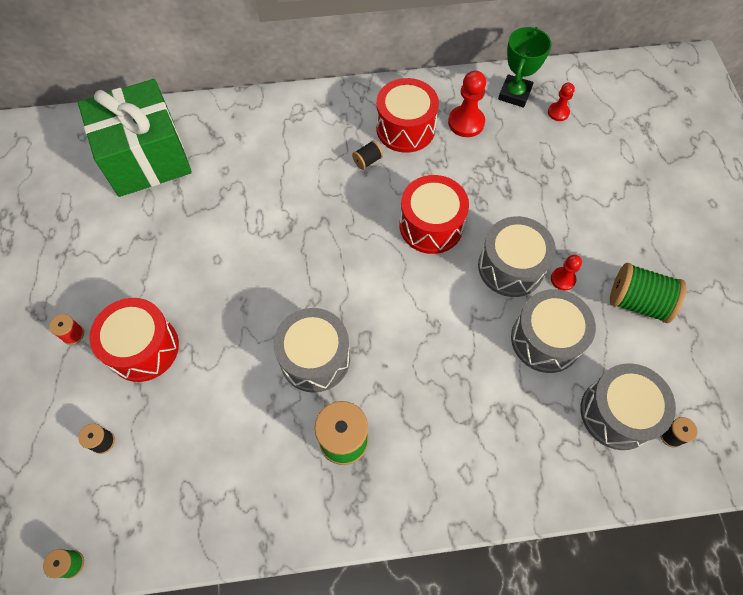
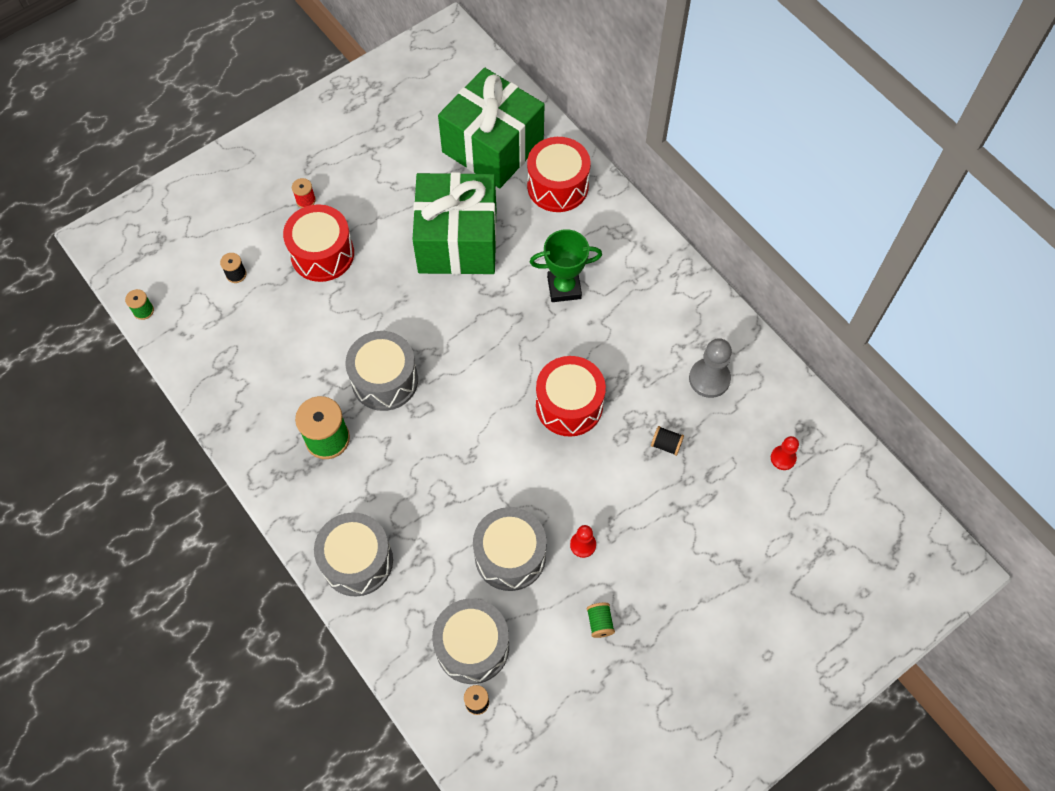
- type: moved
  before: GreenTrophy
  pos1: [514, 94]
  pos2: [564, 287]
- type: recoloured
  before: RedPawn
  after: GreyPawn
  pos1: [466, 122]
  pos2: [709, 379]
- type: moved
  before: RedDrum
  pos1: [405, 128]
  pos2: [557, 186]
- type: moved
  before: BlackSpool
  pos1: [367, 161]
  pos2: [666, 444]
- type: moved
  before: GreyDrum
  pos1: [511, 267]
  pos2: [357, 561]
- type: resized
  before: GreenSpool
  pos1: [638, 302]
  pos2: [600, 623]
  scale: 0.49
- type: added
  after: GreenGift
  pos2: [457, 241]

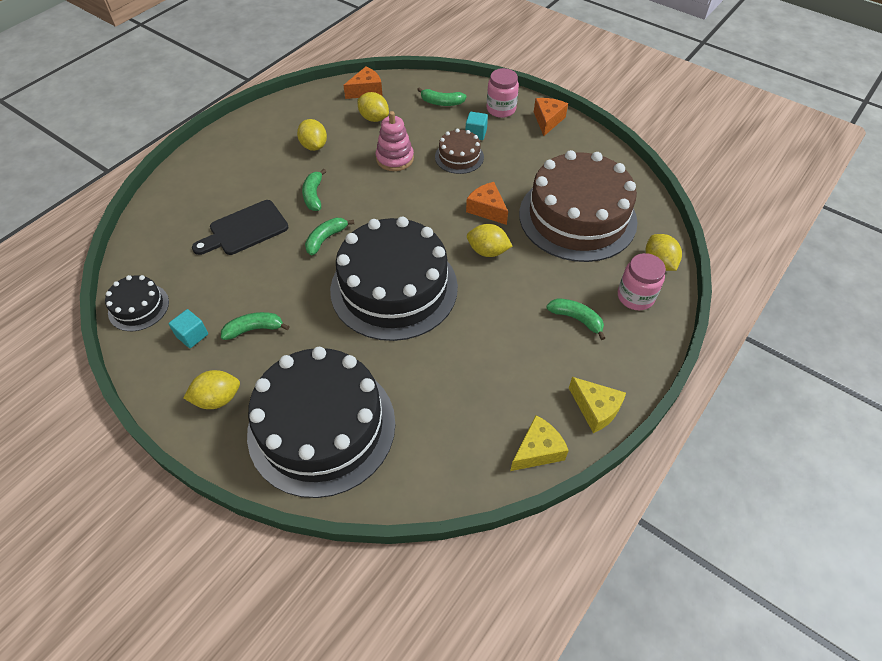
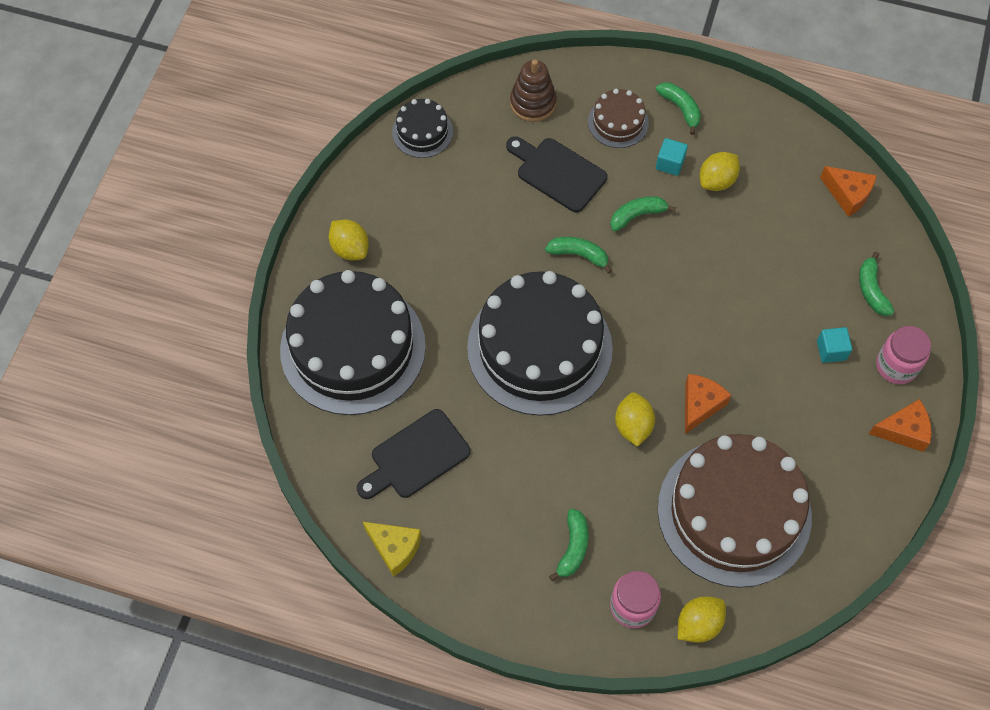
- type: removed
  before: YellowLemon
  pos1: [374, 118]
- type: removed
  before: PinkStackingToy
  pos1: [395, 159]
- type: moved
  before: BrownCake
  pos1: [459, 157]
  pos2: [618, 122]
- type: moved
  before: TurquoiseCube
  pos1: [192, 335]
  pos2: [670, 163]
- type: moved
  before: GreenBanana
  pos1: [254, 329]
  pos2: [680, 109]
- type: removed
  before: YellowCheese
  pos1: [595, 409]
- type: added
  after: BrownStackingToy
  pos2: [533, 103]
- type: added
  after: BlackCuttingBoard
  pos2: [416, 457]

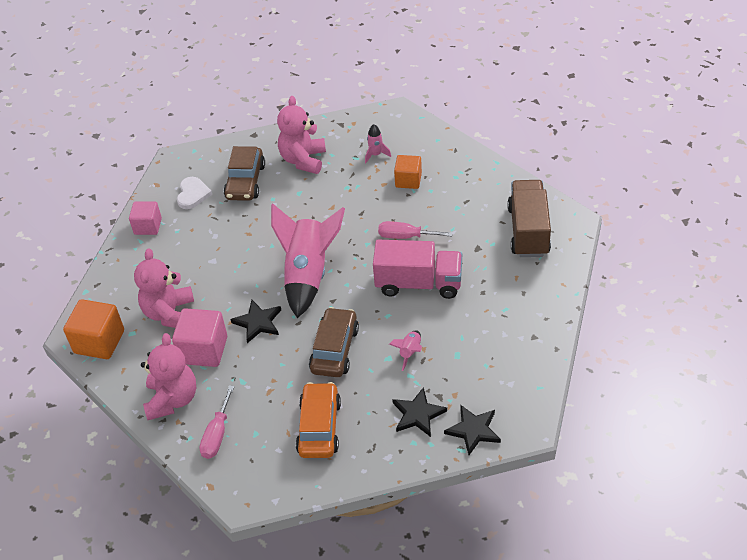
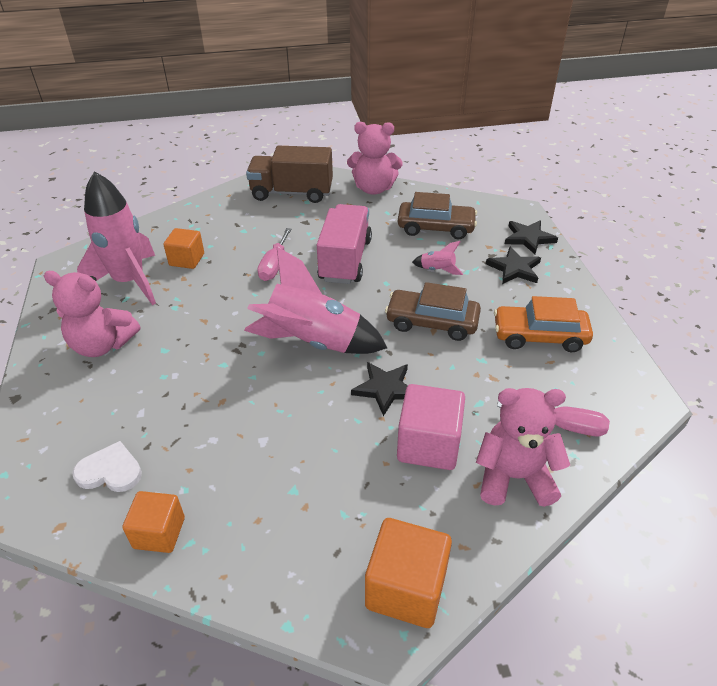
- type: resized
  before: PinkRocket
  pos1: [376, 155]
  pos2: [129, 282]
  scale: 2.43
- type: moved
  before: BrownCar
  pos1: [245, 182]
  pos2: [436, 228]
- type: recoloured
  before: PinkCube
  after: OrangeCube
  pos1: [148, 226]
  pos2: [159, 533]
- type: moved
  before: PinkTeddyBear
  pos1: [170, 313]
  pos2: [374, 188]

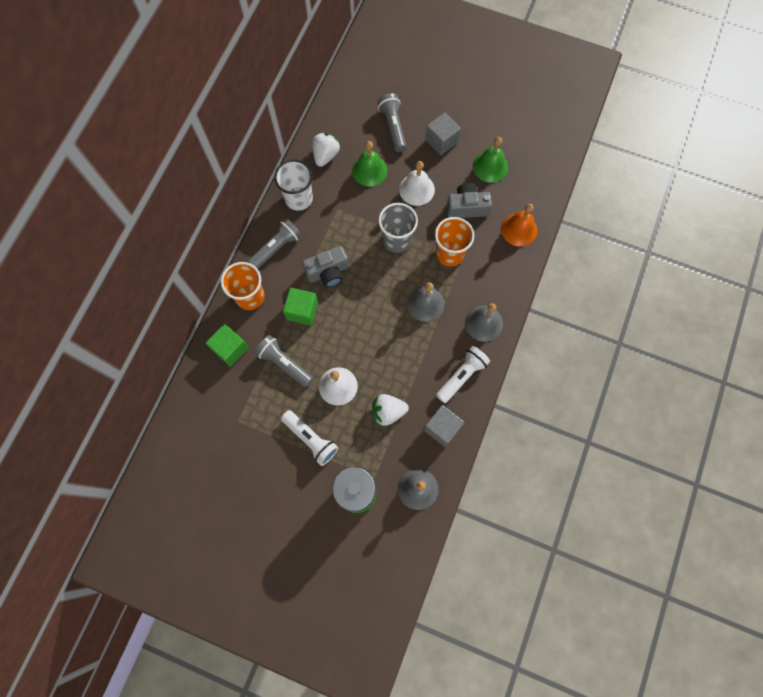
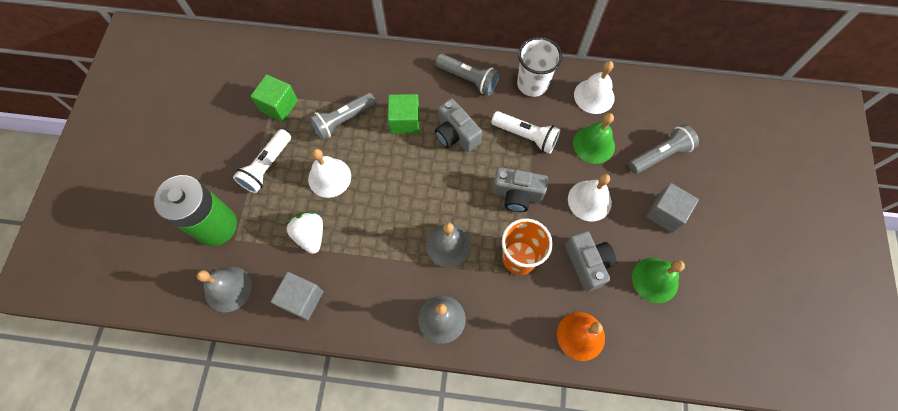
- type: replaced
  before: WhiteStrawberry
  after: WhiteBell
  pos1: [325, 155]
  pos2: [594, 96]
- type: replaced
  before: GreyCup
  after: GreyCamera
  pos1: [397, 240]
  pos2: [517, 194]
- type: removed
  before: OrangeCup
  pos1: [250, 297]
- type: moved
  before: GreenCube
  pos1: [230, 349]
  pos2: [279, 106]
- type: turned
  before: GreyFlashlight
  pos1: [284, 363]
  pos2: [343, 120]
  turn: -150
- type: moved
  before: WhiteFlashlight
  pos1: [462, 376]
  pos2: [526, 136]

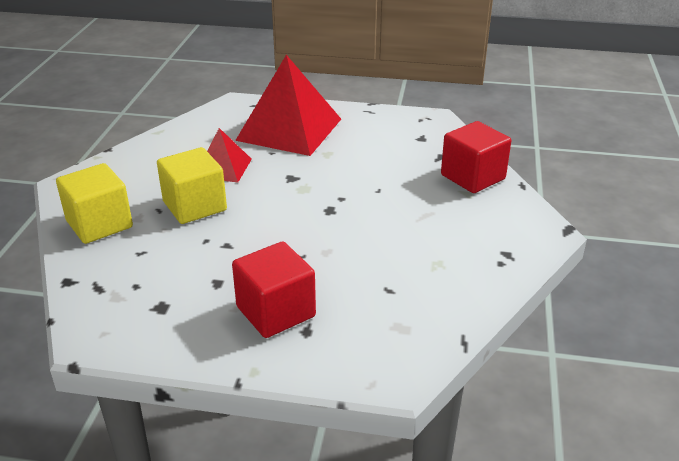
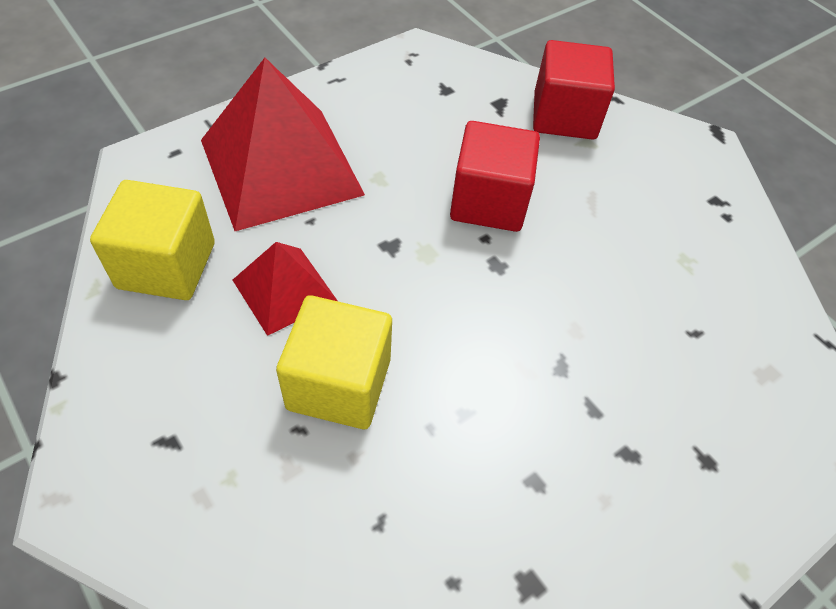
- type: moved
  before: YellowCube
  pos1: [99, 224]
  pos2: [166, 265]
- type: moved
  before: RedCube
  pos1: [275, 312]
  pos2: [489, 202]

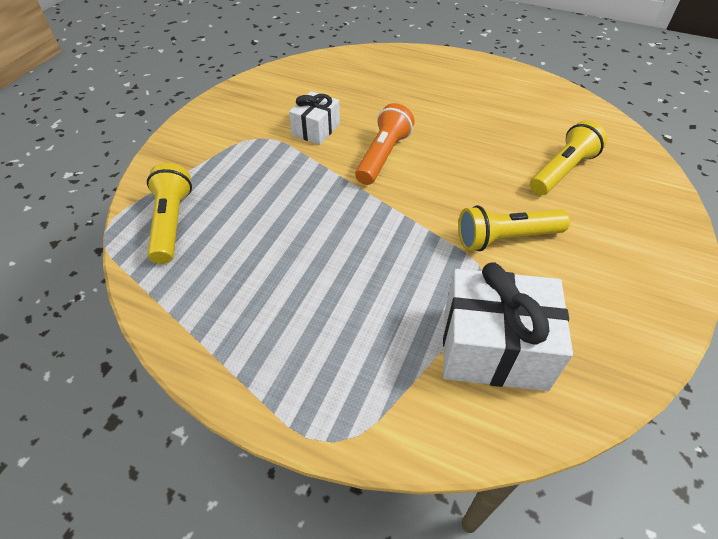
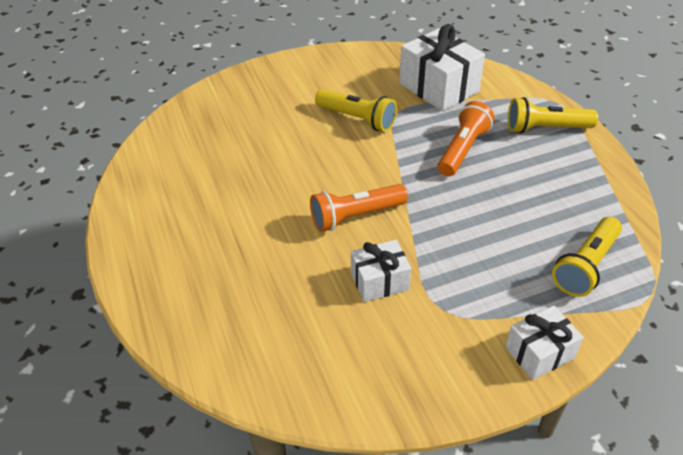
- type: moved
  before: YellowFlashlight
  pos1: [562, 171]
  pos2: [545, 128]
- type: added
  after: OrangeFlashlight
  pos2: [463, 150]
- type: added
  after: WhiteGift
  pos2: [539, 352]

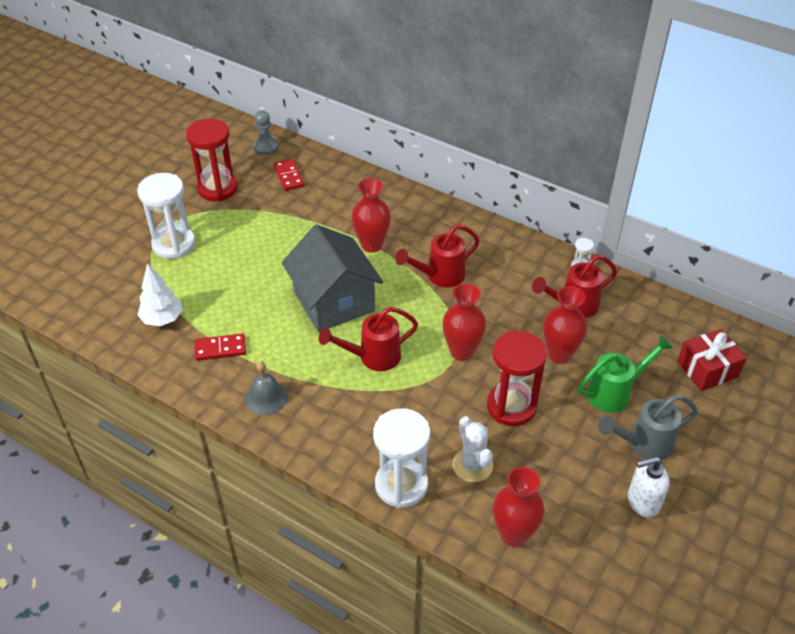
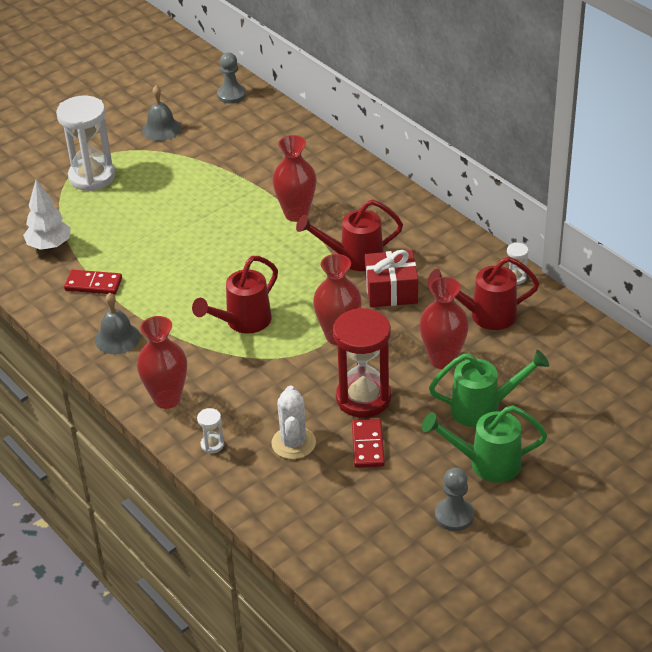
- type: replaced
  before: RedHourglass
  after: GreyBell
  pos1: [217, 188]
  pos2: [161, 129]
- type: moved
  before: RedDomino
  pos1: [289, 176]
  pos2: [367, 445]
- type: removed
  before: GreyHouse
  pos1: [334, 301]
- type: turned
  before: RedWateringCan
  pos1: [372, 357]
  pos2: [242, 322]
  turn: -45
- type: moved
  before: RedGift
  pos1: [707, 369]
  pos2: [391, 291]
- type: recoloured
  before: GreyWateringCan
  after: GreenWateringCan
  pos1: [643, 444]
  pos2: [486, 463]
- type: resized
  before: WhiteHourglass
  pos1: [401, 485]
  pos2: [212, 445]
  scale: 0.41
- type: replaced
  before: WhiteSoapDispenser
  after: GreyPawn
  pos1: [642, 502]
  pos2: [454, 515]
- type: moved
  before: RedVase
  pos1: [513, 534]
  pos2: [167, 399]

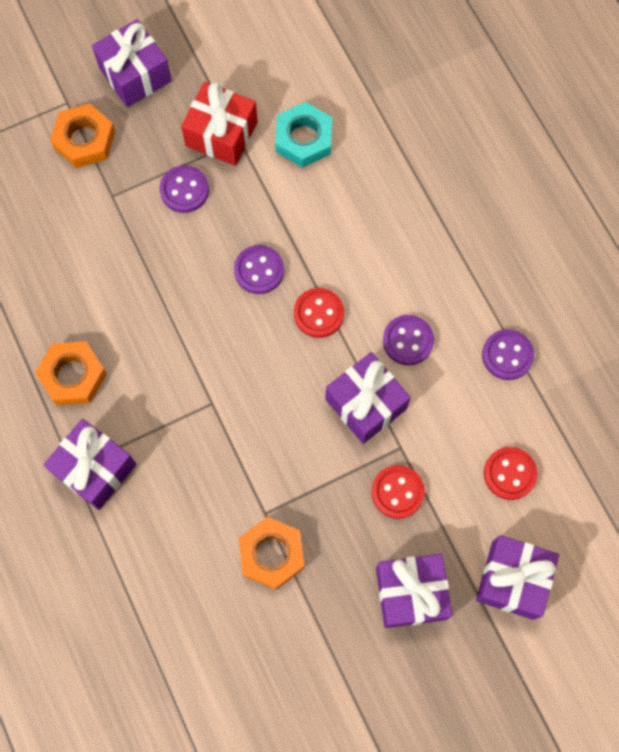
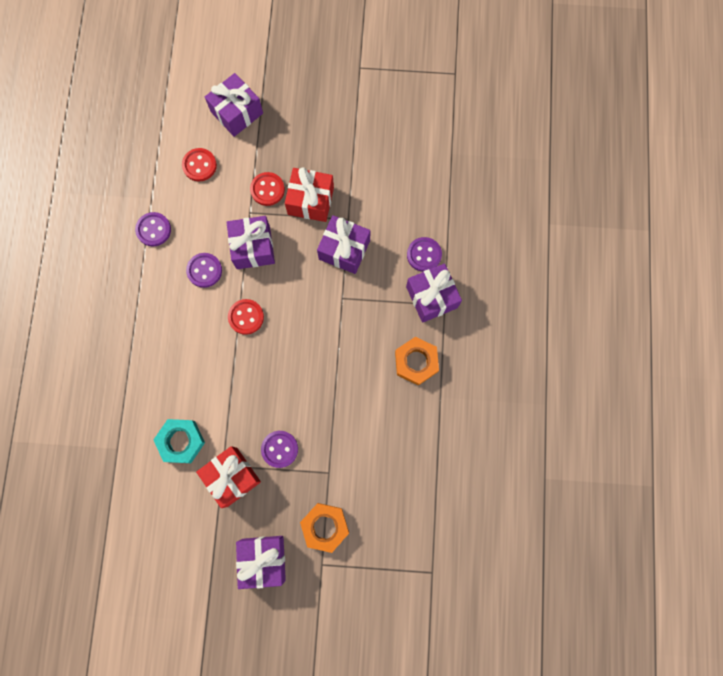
- type: moved
  before: PurpleButton
  pos1: [259, 270]
  pos2: [424, 255]
- type: removed
  before: OrangeNut
  pos1: [271, 554]
- type: moved
  before: PurpleGift
  pos1: [411, 593]
  pos2: [344, 250]
- type: added
  after: RedGift
  pos2: [310, 201]

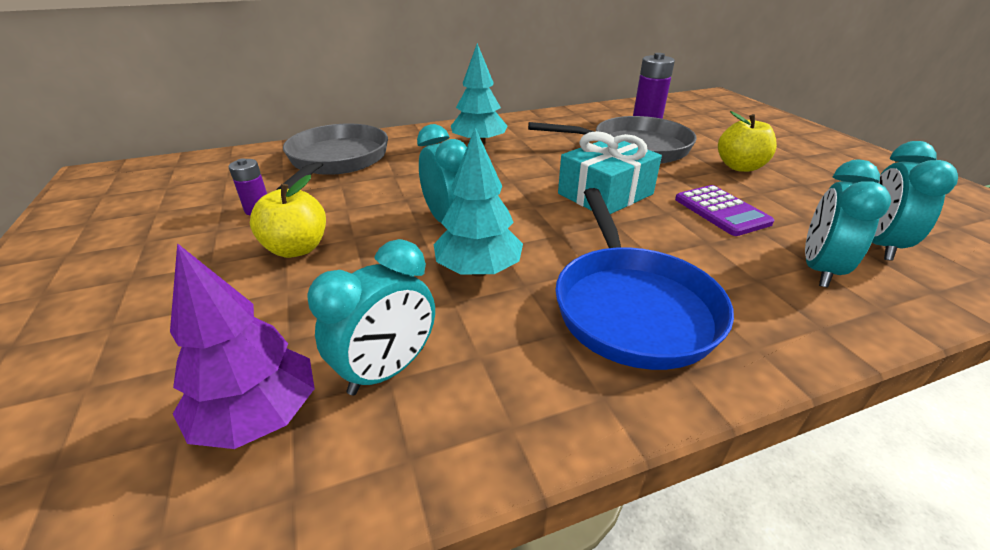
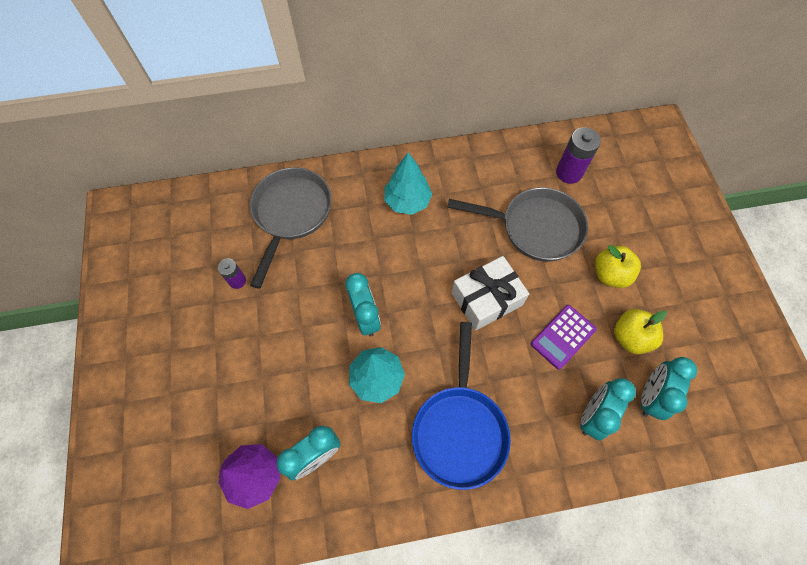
- type: recoloured
  before: TurquoiseGift
  after: WhiteGift
  pos1: [605, 194]
  pos2: [486, 299]
- type: moved
  before: YellowApple
  pos1: [297, 249]
  pos2: [630, 337]
- type: turned
  before: PurpleCalculator
  pos1: [721, 211]
  pos2: [563, 337]
  turn: 60

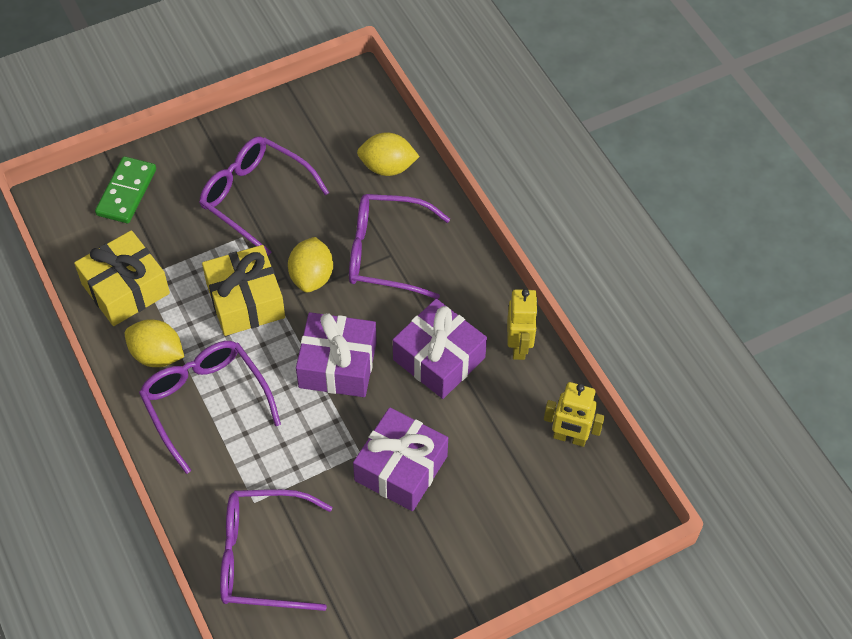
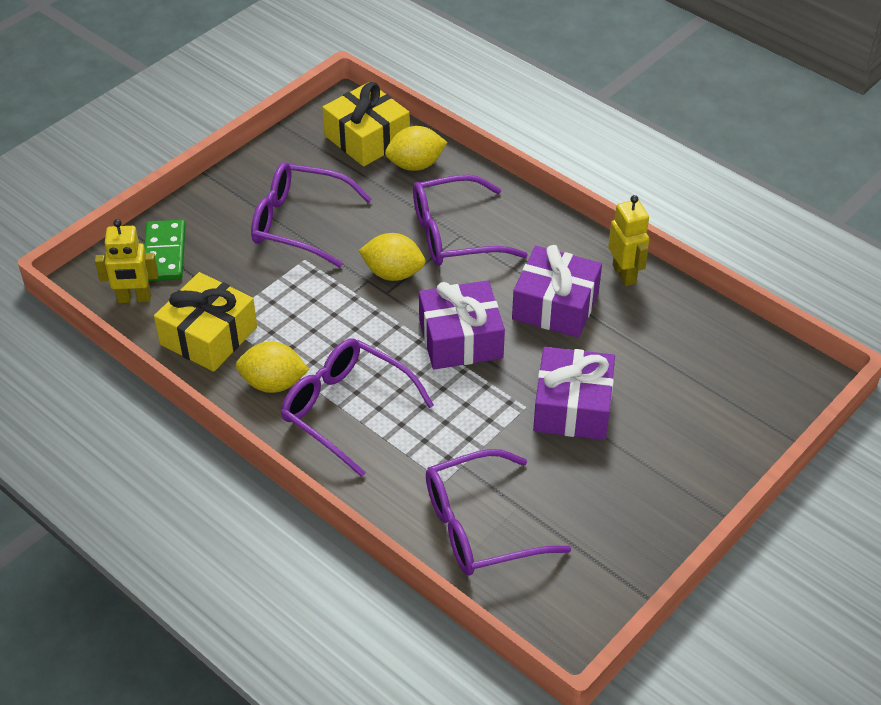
- type: turned
  before: YellowLemon
  pos1: [312, 277]
  pos2: [393, 273]
  turn: -60
- type: moved
  before: YellowGift
  pos1: [245, 301]
  pos2: [367, 138]
- type: moved
  before: YellowRobot
  pos1: [569, 438]
  pos2: [134, 298]

